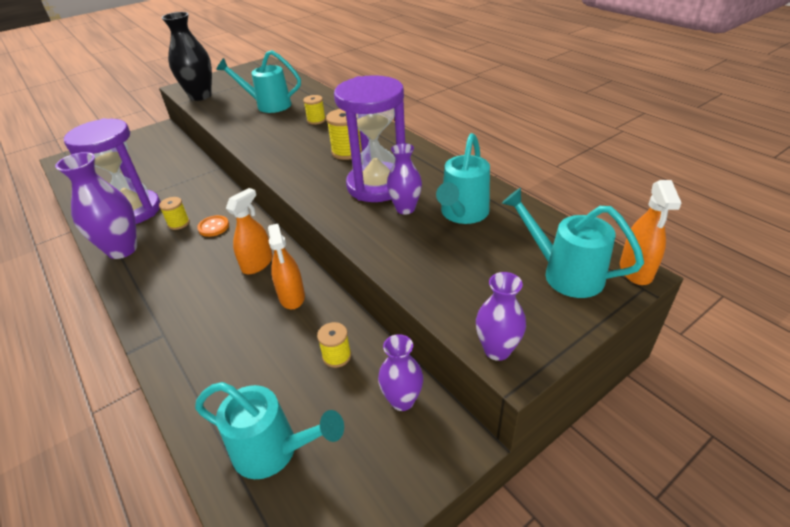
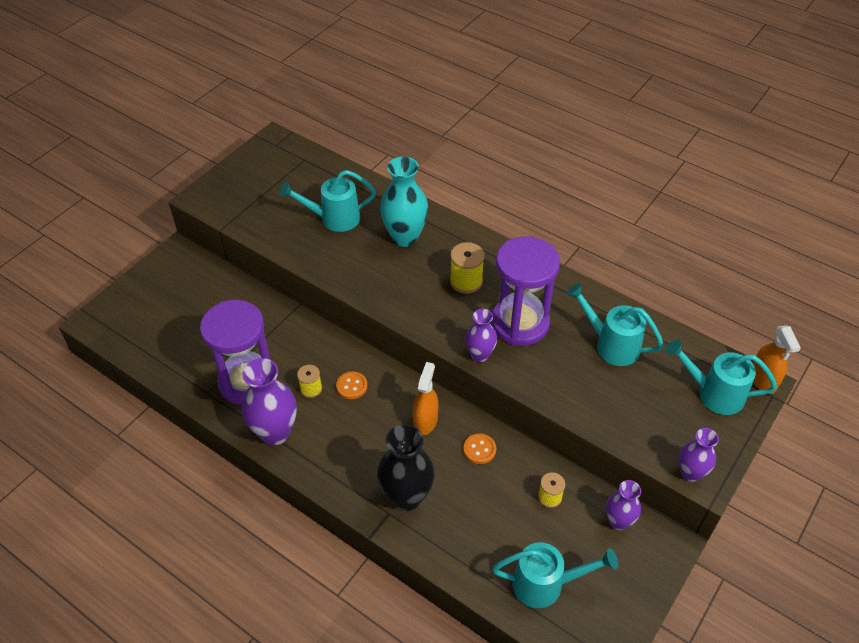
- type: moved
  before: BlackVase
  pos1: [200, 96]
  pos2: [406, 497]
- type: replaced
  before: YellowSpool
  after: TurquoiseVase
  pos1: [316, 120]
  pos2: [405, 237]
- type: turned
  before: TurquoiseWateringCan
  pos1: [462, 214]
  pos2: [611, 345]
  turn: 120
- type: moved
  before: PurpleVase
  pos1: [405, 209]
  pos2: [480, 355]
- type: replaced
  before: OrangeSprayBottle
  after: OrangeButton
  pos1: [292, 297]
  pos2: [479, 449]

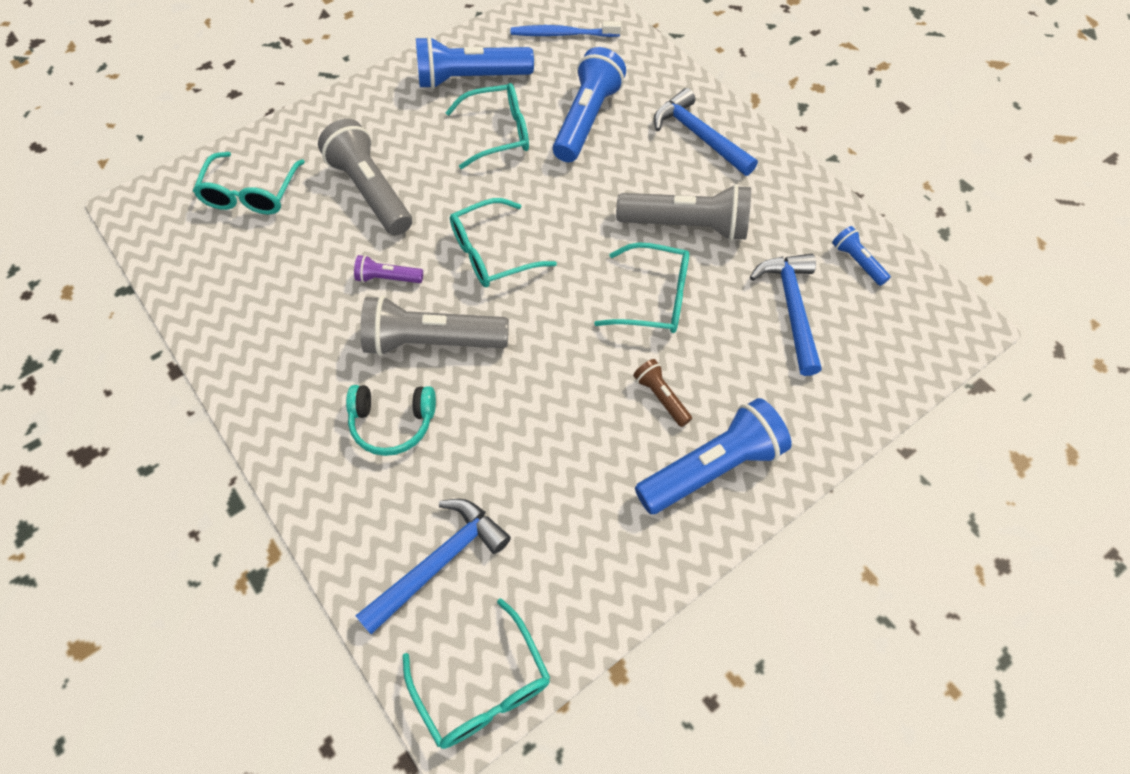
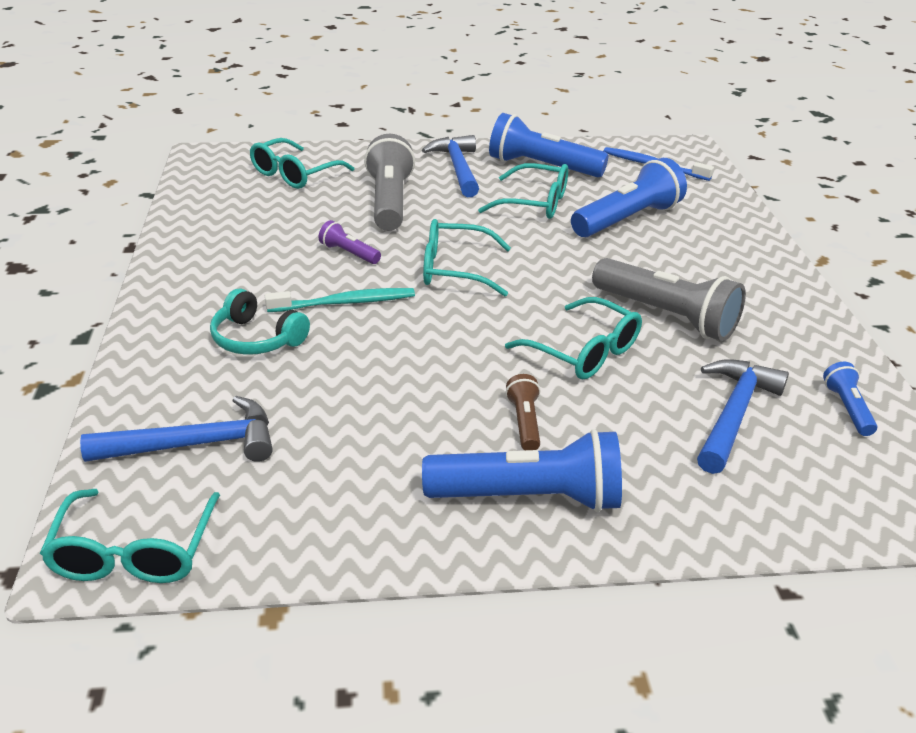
- type: moved
  before: BlueHammer
  pos1: [698, 136]
  pos2: [457, 168]
- type: replaced
  before: GreyFlashlight
  after: TurquoiseToothbrush
  pos1: [432, 341]
  pos2: [345, 303]

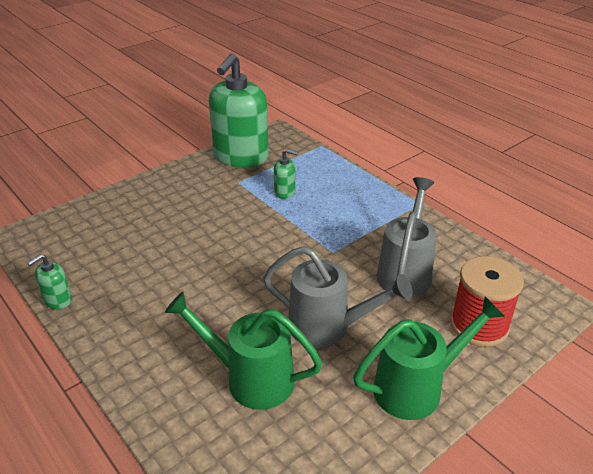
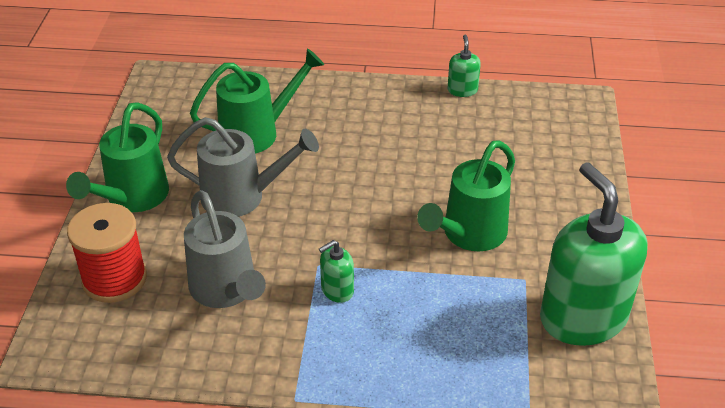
- type: moved
  before: GreenSoapDispenser
  pos1: [285, 192]
  pos2: [337, 290]
- type: turned
  before: GreyWateringCan
  pos1: [328, 327]
  pos2: [242, 197]
  turn: -150
- type: added
  after: GreenWateringCan
  pos2: [469, 235]

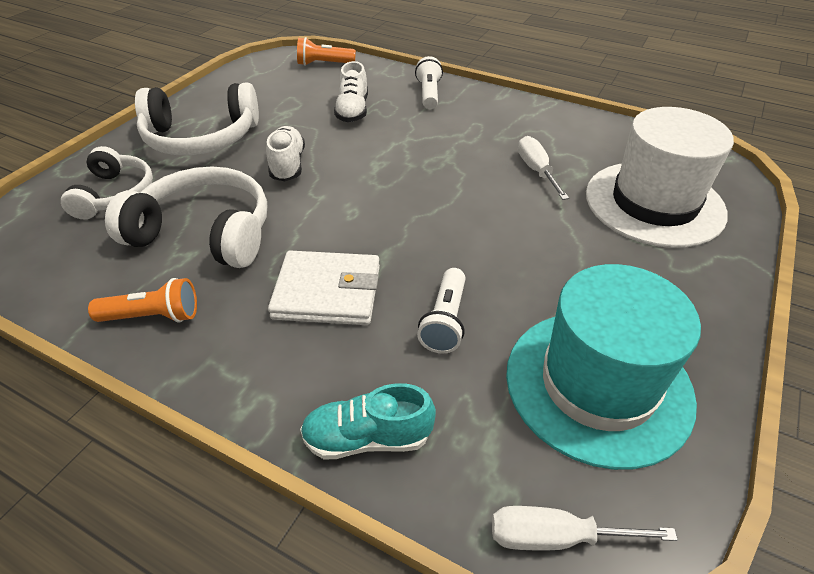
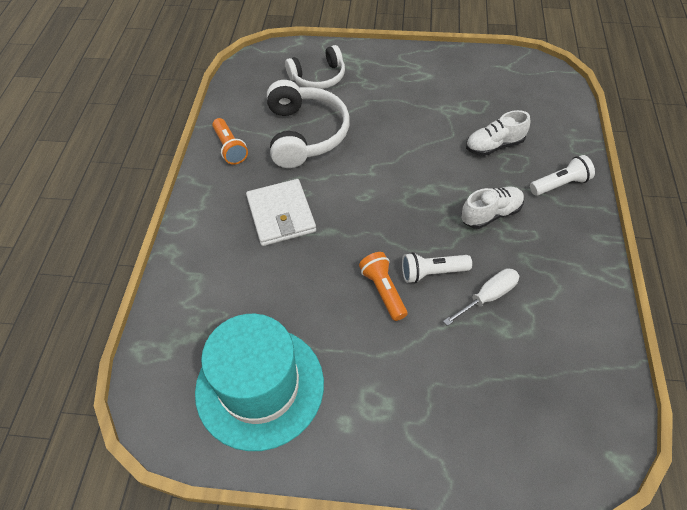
- type: moved
  before: OrangeFlashlight
  pos1: [324, 64]
  pos2: [383, 291]
- type: removed
  before: WhiteHeadphones
  pos1: [201, 138]
- type: removed
  before: WhiteHat
  pos1: [654, 203]
- type: moved
  before: WhiteShoe
  pos1: [287, 165]
  pos2: [491, 214]
- type: moved
  before: WhiteFlashlight
  pos1: [445, 321]
  pos2: [432, 273]
- type: removed
  before: TurquoiseShoe
  pos1: [367, 438]
- type: removed
  before: WhiteScrewdriver
  pos1: [555, 537]

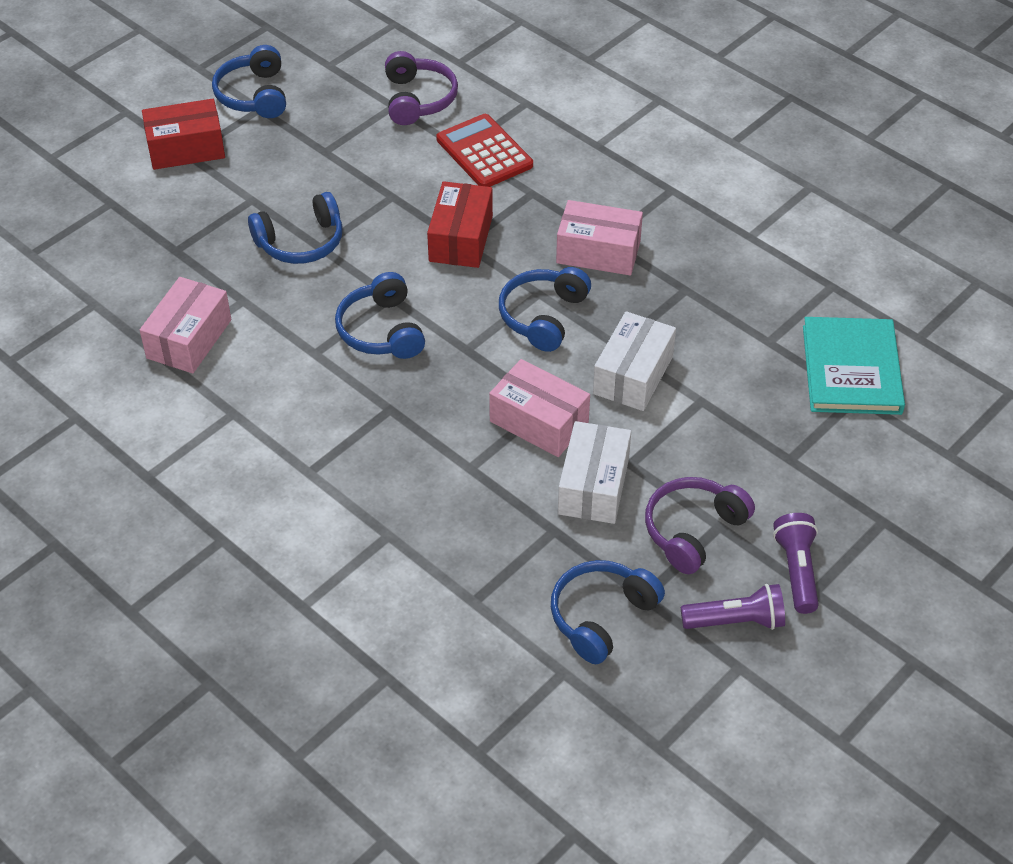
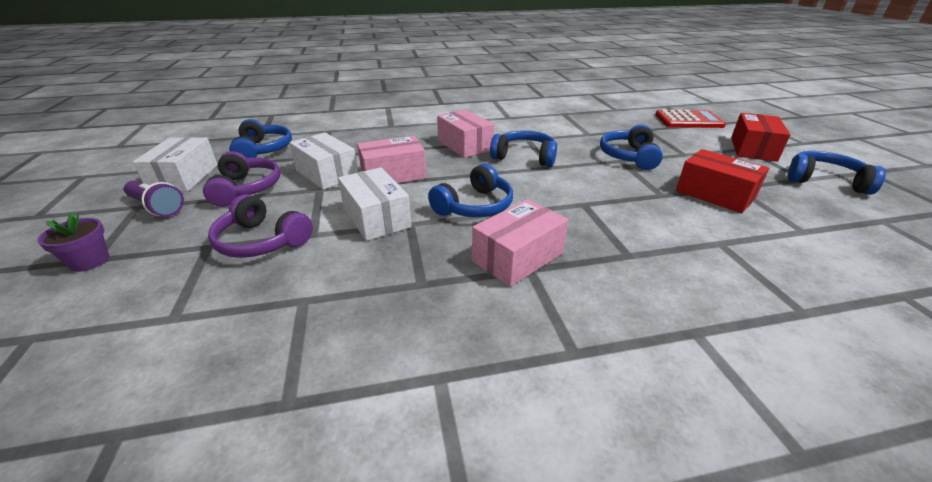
- type: moved
  before: PurpleHeadphones
  pos1: [418, 99]
  pos2: [261, 241]
- type: moved
  before: RedCalculator
  pos1: [484, 152]
  pos2: [688, 120]
- type: moved
  before: RedBox
  pos1: [461, 239]
  pos2: [714, 194]
- type: turned
  before: BlueHeadphones
  pos1: [543, 316]
  pos2: [475, 206]
  turn: 75
- type: moved
  before: PinkBox
  pos1: [189, 339]
  pos2: [465, 145]
- type: removed
  before: TurquoiseBook
  pos1: [851, 369]
- type: replaced
  before: PurpleFlashlight
  after: WhiteBox
  pos1: [736, 621]
  pos2: [184, 177]
- type: added
  after: PurpleFlowerPot
  pos2: [89, 261]

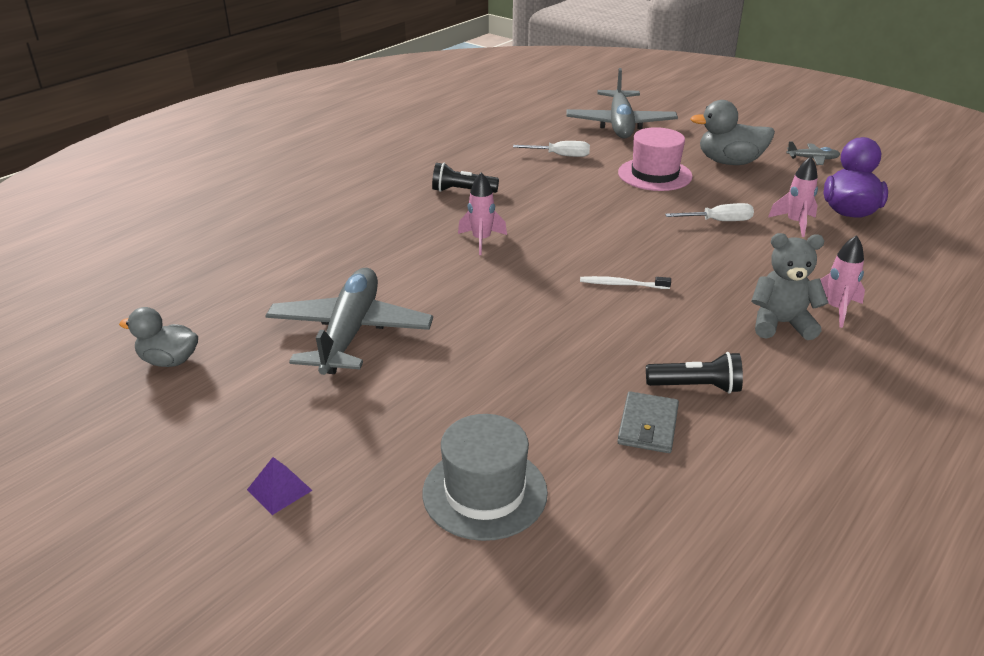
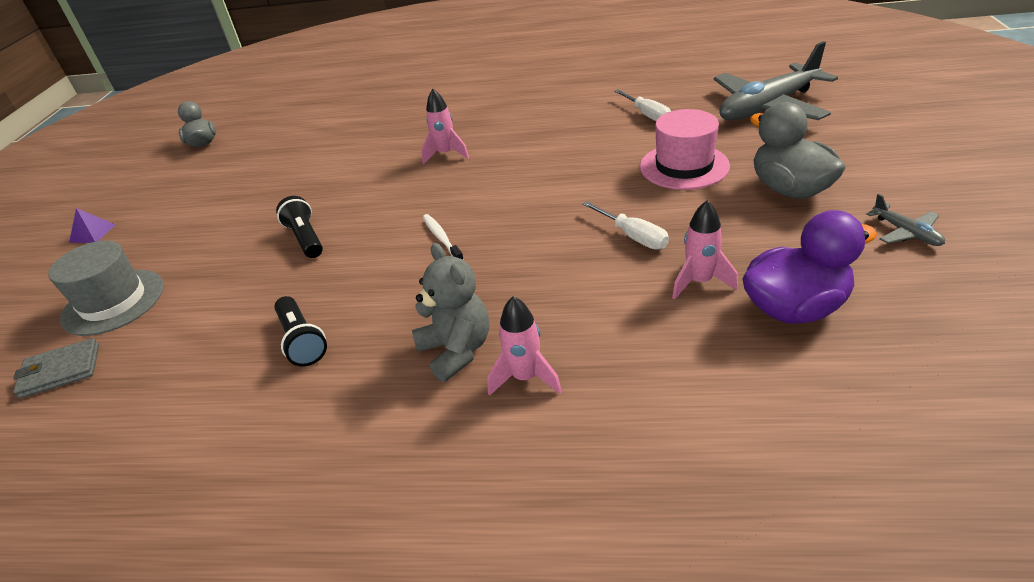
- type: moved
  before: BlackFlashlight
  pos1: [462, 191]
  pos2: [306, 238]
- type: removed
  before: GreyPlane
  pos1: [350, 332]
- type: moved
  before: GreyWallet
  pos1: [647, 426]
  pos2: [60, 371]

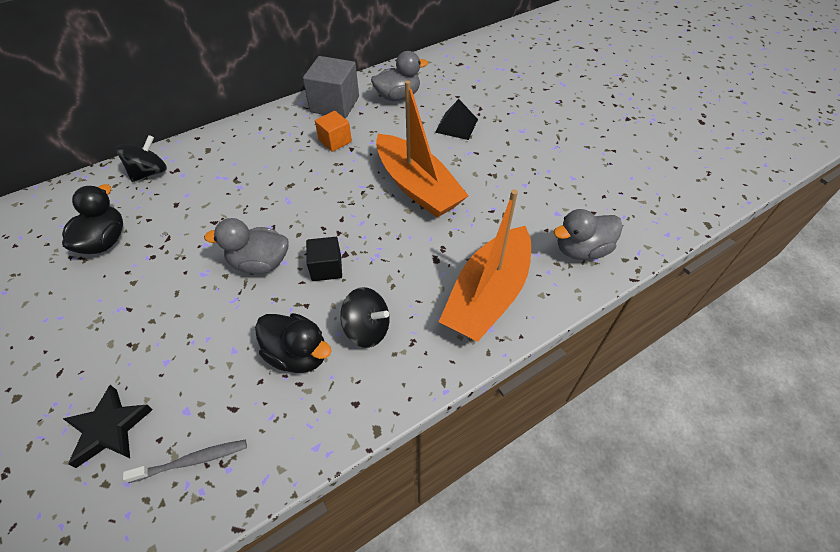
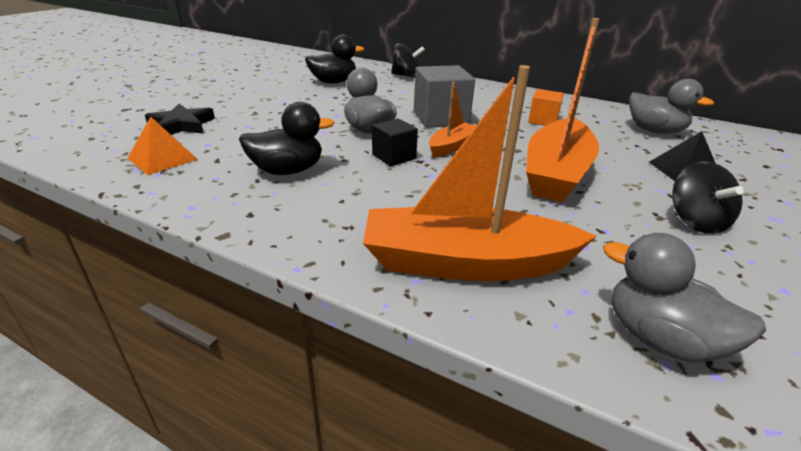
- type: moved
  before: GreyCube
  pos1: [335, 104]
  pos2: [440, 118]
- type: moved
  before: BlackSpinningTop
  pos1: [367, 329]
  pos2: [695, 221]
- type: turned
  before: BlackDuck
  pos1: [298, 354]
  pos2: [287, 170]
  turn: -105
- type: replaced
  before: GreyToothbrush
  after: OrangePyramid
  pos1: [192, 461]
  pos2: [162, 158]
- type: added
  after: OrangeBoat
  pos2: [451, 146]

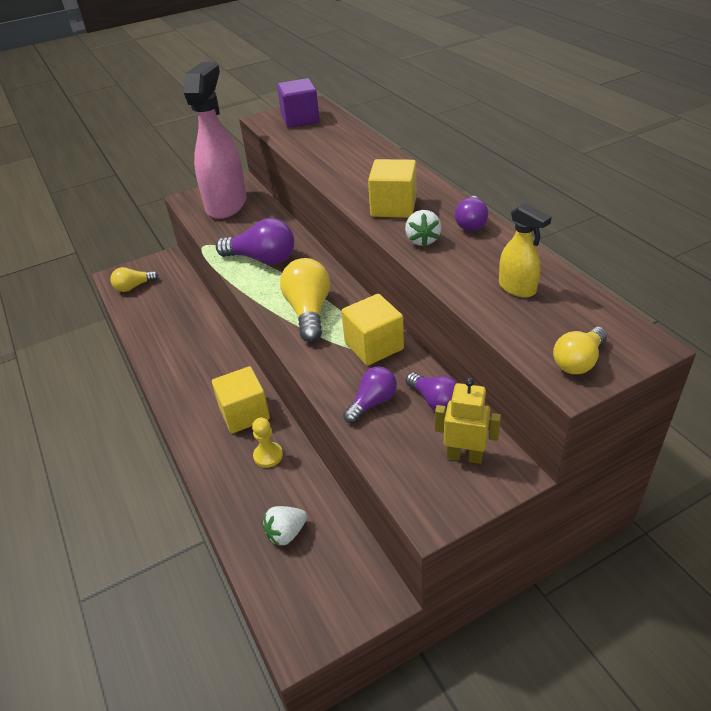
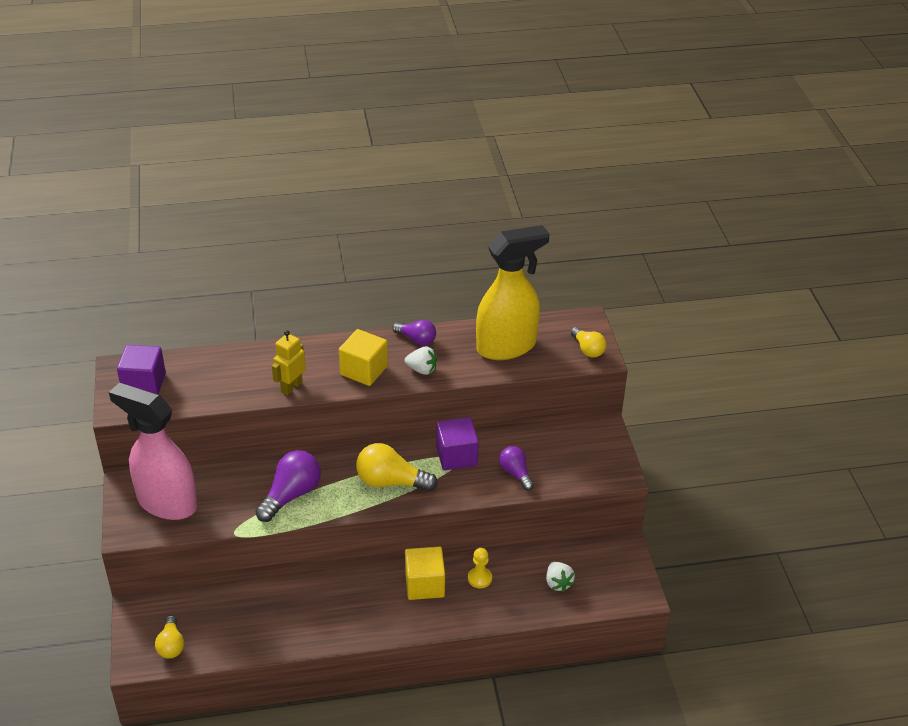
- type: resized
  before: YellowSprayBottle
  pos1: [517, 288]
  pos2: [507, 346]
  scale: 2.17
- type: recoloured
  before: YellowCube
  after: PurpleCube
  pos1: [374, 346]
  pos2: [456, 456]
- type: removed
  before: PurpleLightBulb
  pos1: [435, 401]
- type: moved
  before: YellowRobot
  pos1: [464, 456]
  pos2: [291, 387]

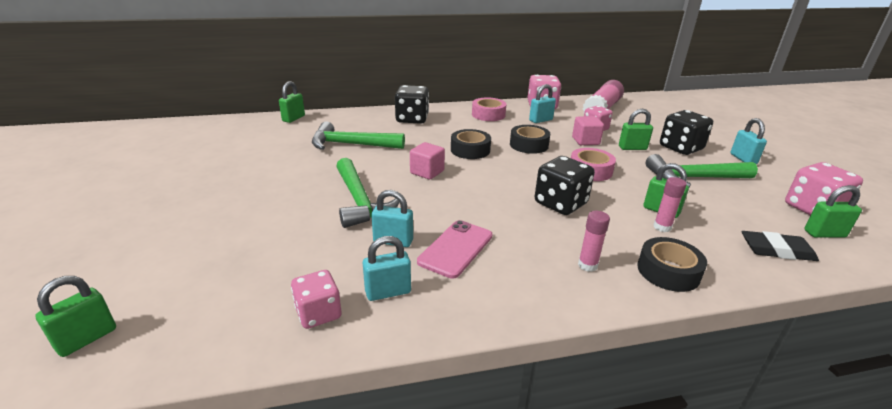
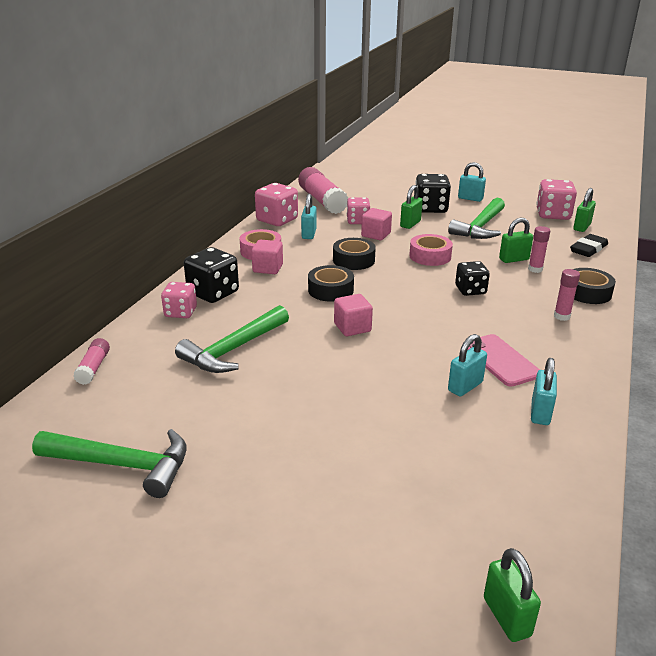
- type: replaced
  before: GreenPadlock
  after: PinkGlueStick
  pos1: [293, 118]
  pos2: [93, 368]
- type: resized
  before: BlackDice
  pos1: [560, 203]
  pos2: [470, 290]
  scale: 0.67
- type: moved
  before: GreenHammer
  pos1: [360, 201]
  pos2: [123, 465]
- type: moved
  before: PinkDice
  pos1: [318, 313]
  pos2: [180, 312]
- type: added
  after: PinkCube
  pos2: [268, 268]

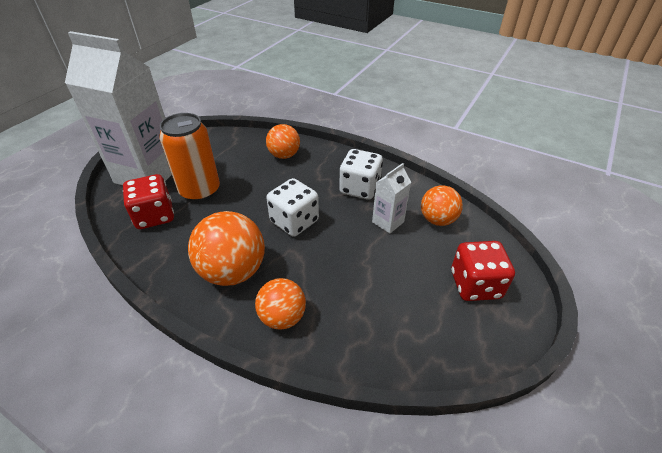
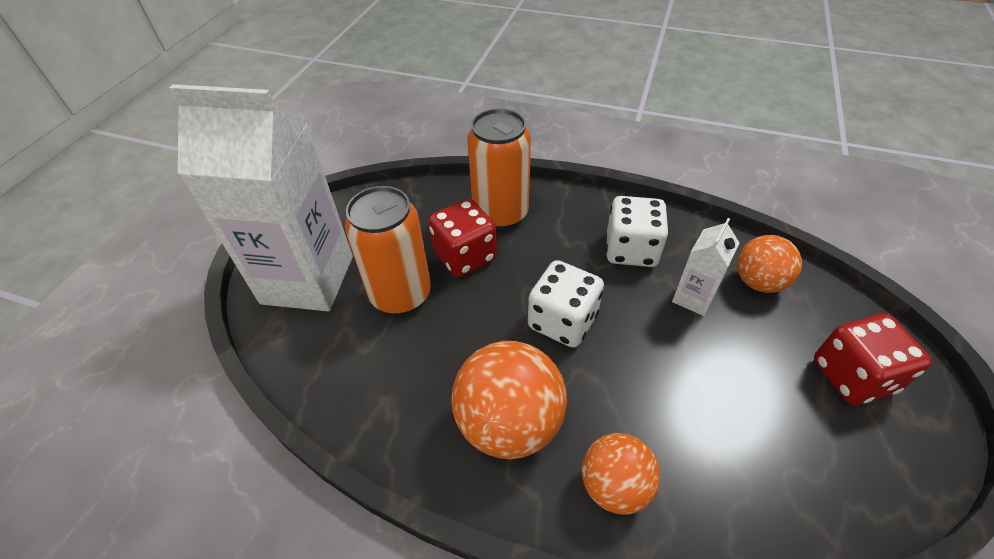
- type: replaced
  before: OrangeBall
  after: OrangeCan
  pos1: [284, 155]
  pos2: [500, 213]
- type: moved
  before: RedDice
  pos1: [154, 216]
  pos2: [465, 256]

